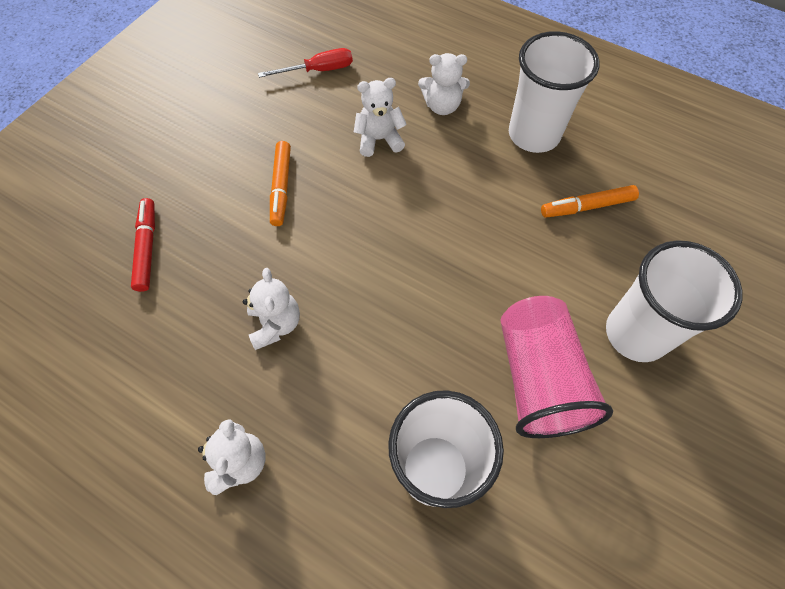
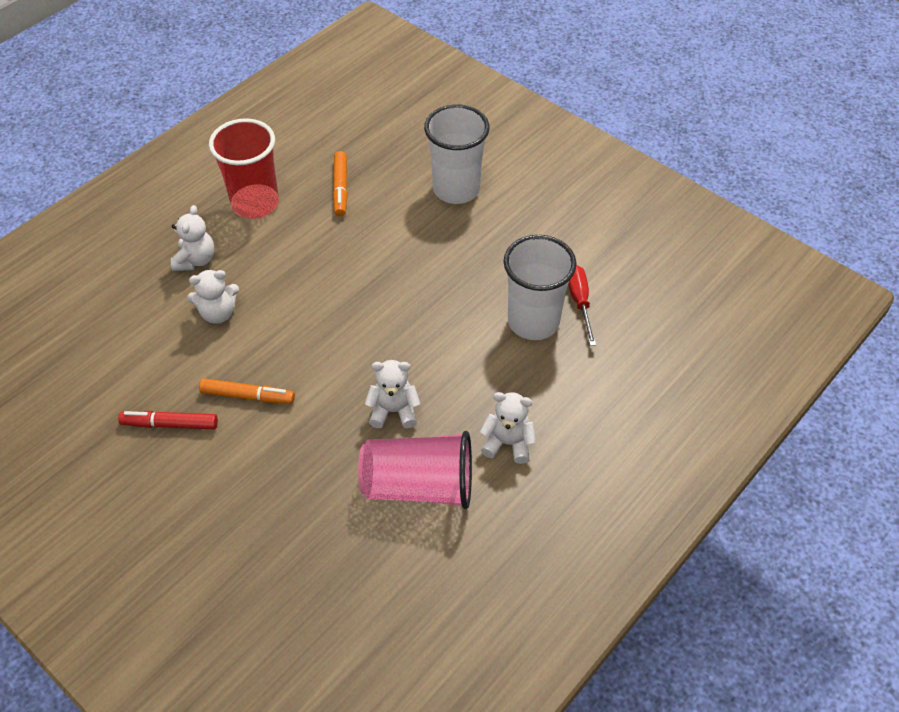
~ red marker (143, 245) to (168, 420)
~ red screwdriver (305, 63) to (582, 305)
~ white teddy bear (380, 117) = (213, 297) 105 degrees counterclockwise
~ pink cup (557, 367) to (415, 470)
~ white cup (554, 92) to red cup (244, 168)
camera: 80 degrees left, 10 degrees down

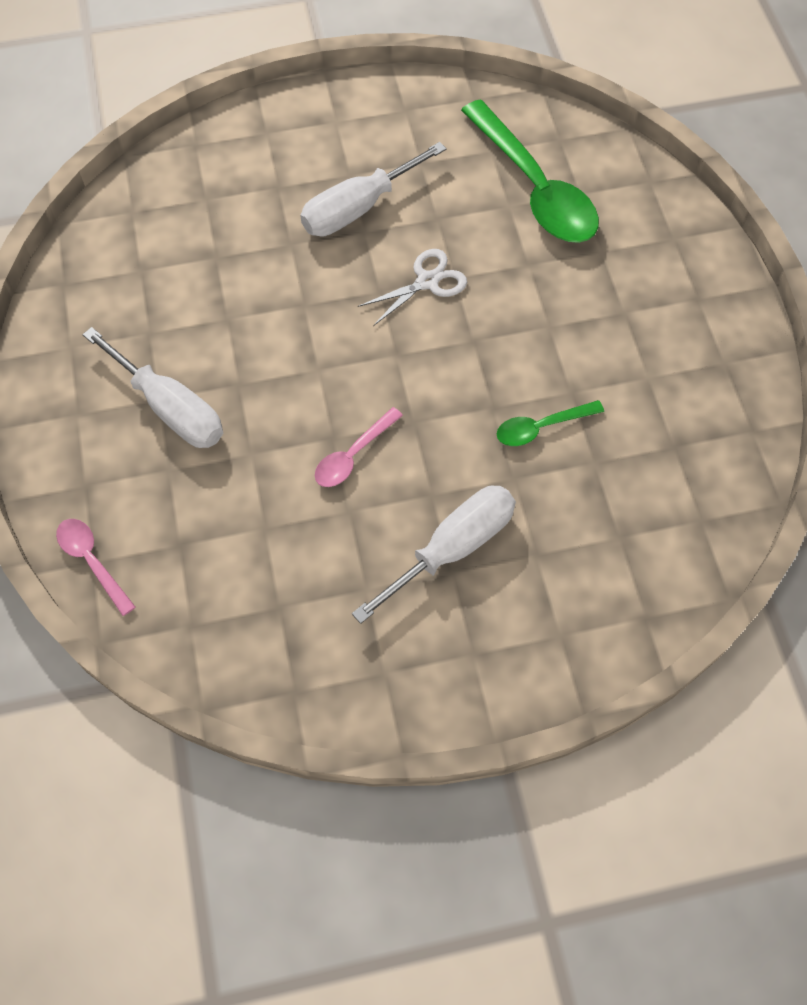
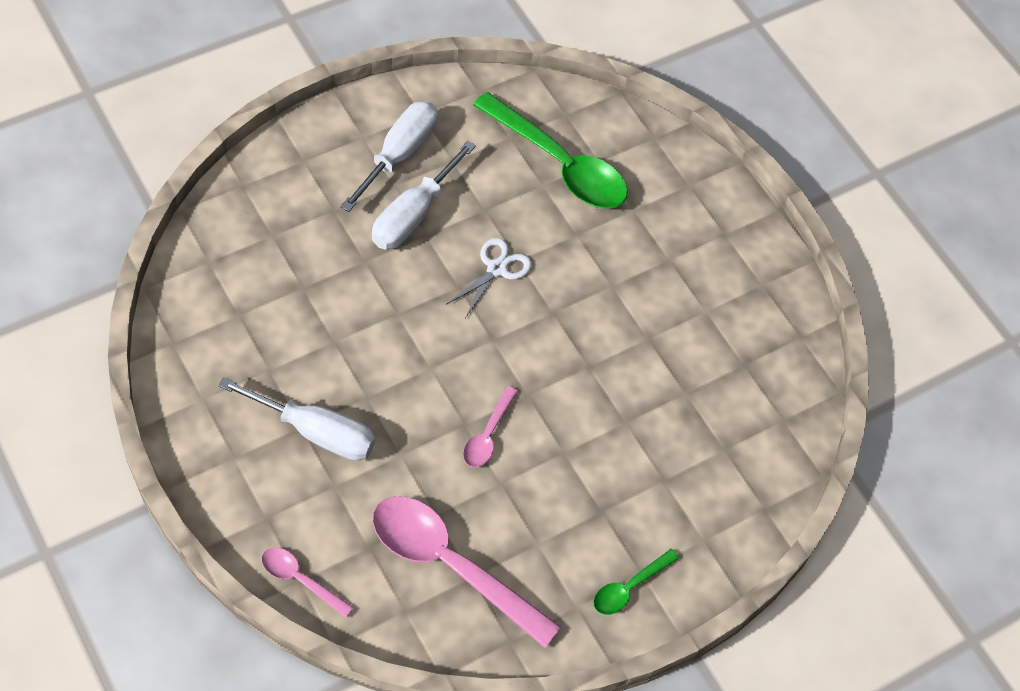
~ white screwdriver (434, 555) to (389, 156)
~ green spoon (550, 423) to (636, 582)
+ pink spoon (466, 572)
camera: 25 degrees left, 5 degrees down

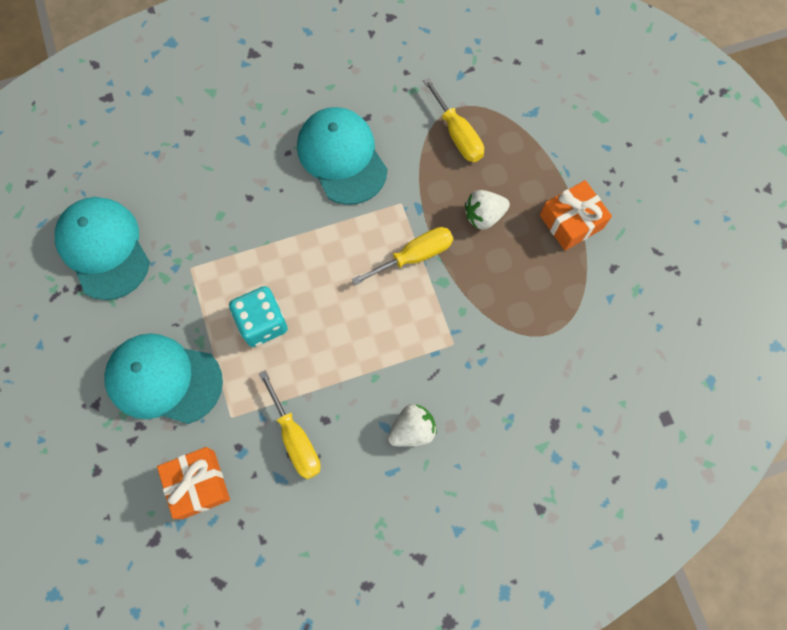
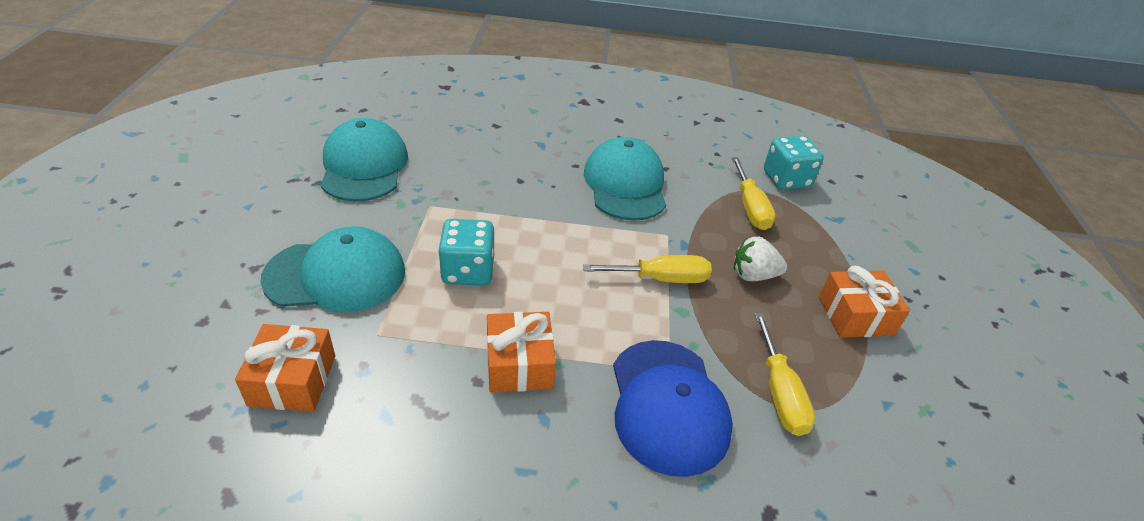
~ turquoise cap (163, 378) = (332, 269) 135 degrees clockwise
~ yellow screwdriver (290, 425) to (784, 374)
- white strawberry (412, 425)
+ orange gift (521, 352)
+ blue cap (673, 408)
+ turquoise dice (794, 163)
camera: 20 degrees right, 30 degrees down

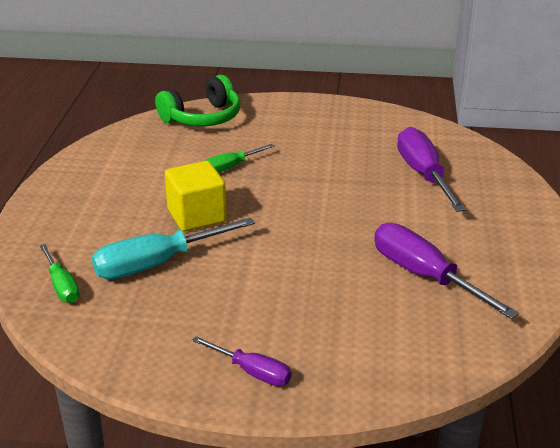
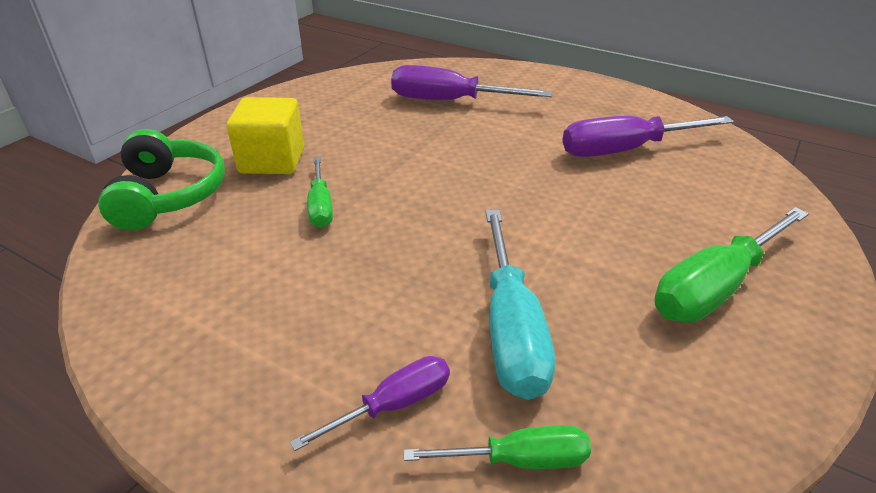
~ yellow cube (196, 196) to (265, 135)
~ purple screwdriver (241, 361) to (370, 403)
+ green screwdriver (732, 265)
camera: 65 degrees left, 5 degrees up

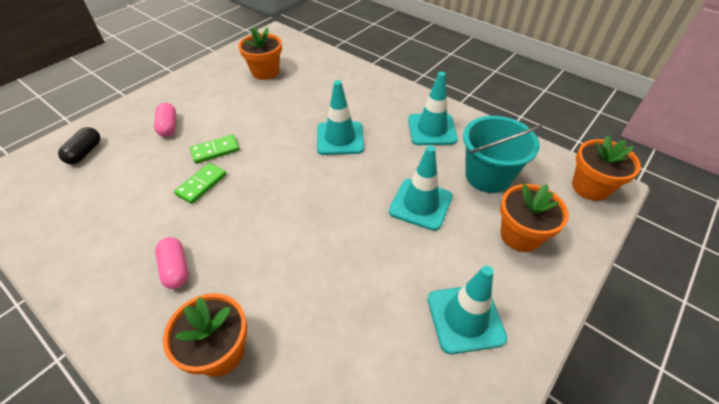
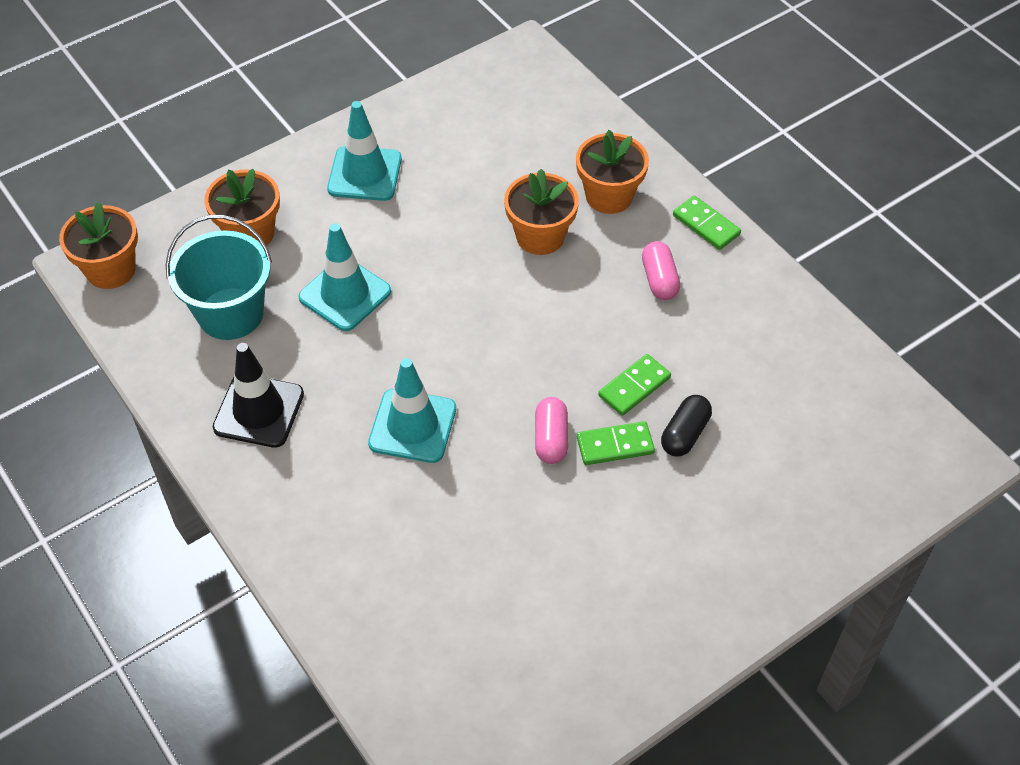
~ black capsule (79, 145) to (686, 426)
~ pink capsule (165, 120) to (551, 430)
~ orange flower pot (260, 53) to (541, 212)
~ turquoise traffic cone (433, 108) to black traffic cone (258, 395)
+ green domino (707, 223)
camera: 165 degrees left, 5 degrees up

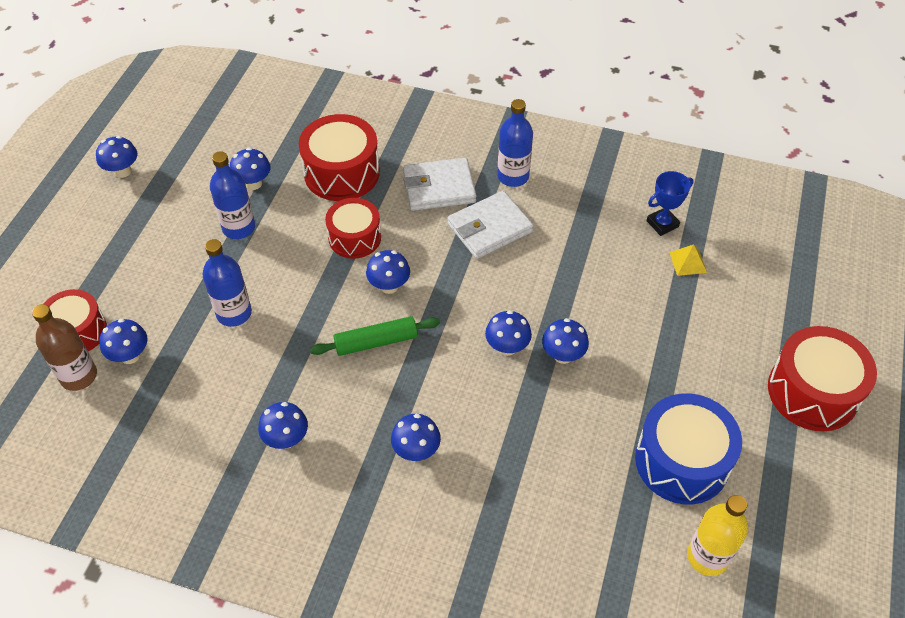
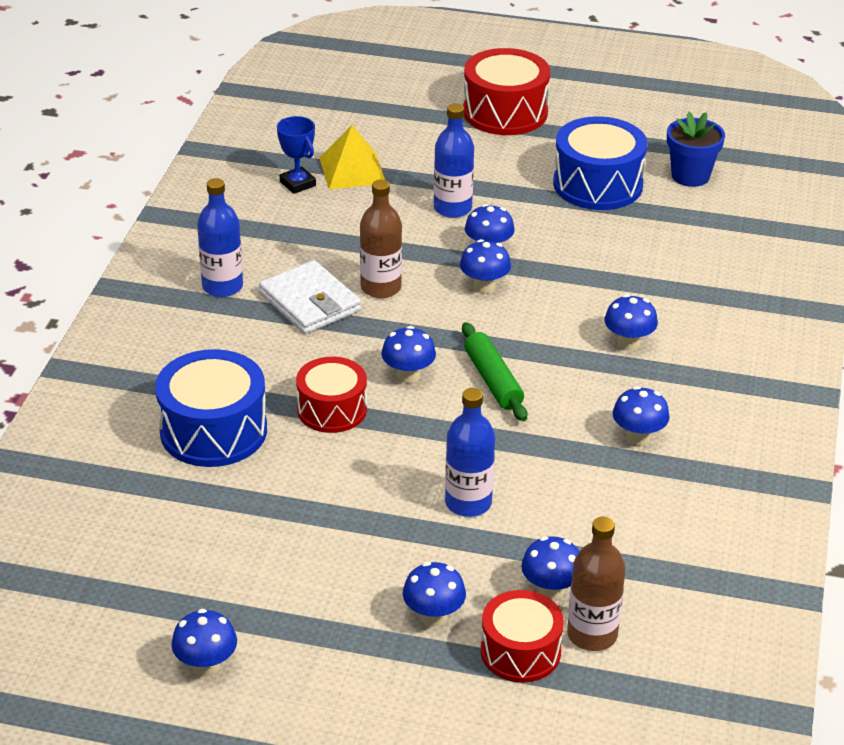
~ blue bottle (232, 195) to (454, 161)
~ blue mushroom (250, 169) to (434, 594)
~ red drum (339, 157) to blue drum (211, 408)
- white wallet (439, 184)
~ yellow pyramid (688, 260) = (352, 157) x1.73
~ yellow bottle (717, 535) to blue flower pot (696, 149)
+ brown bottle (381, 239)
camera: 95 degrees left, 15 degrees down

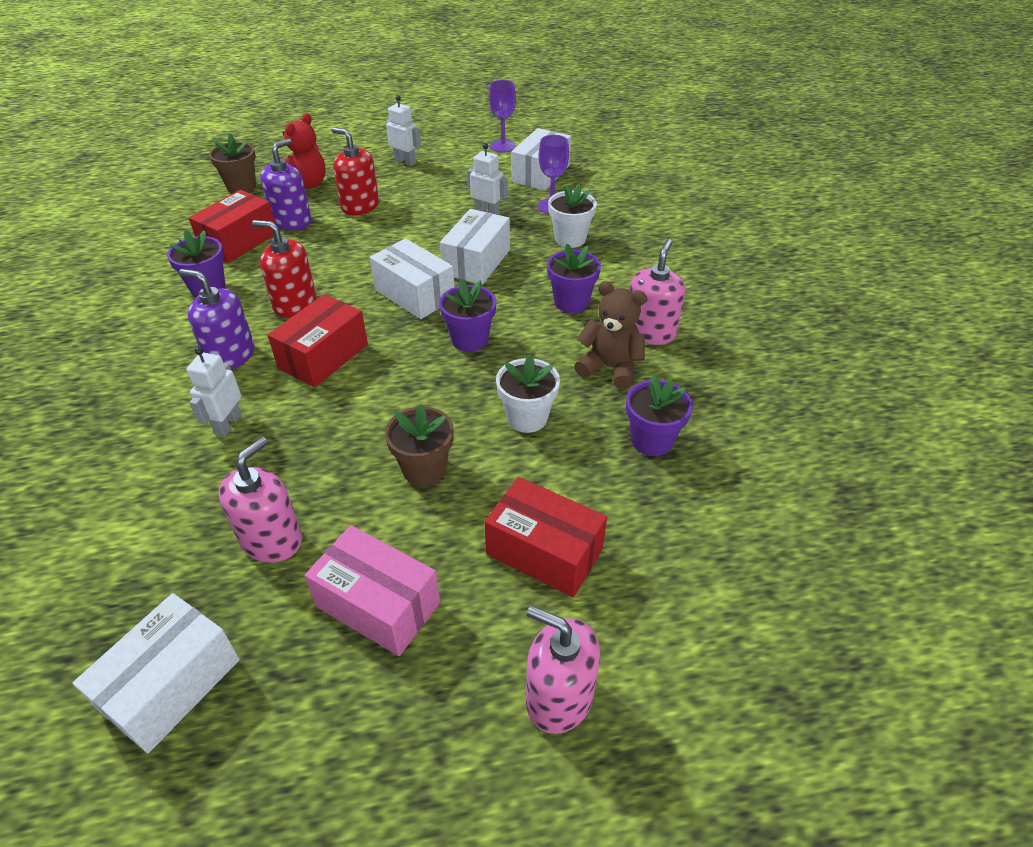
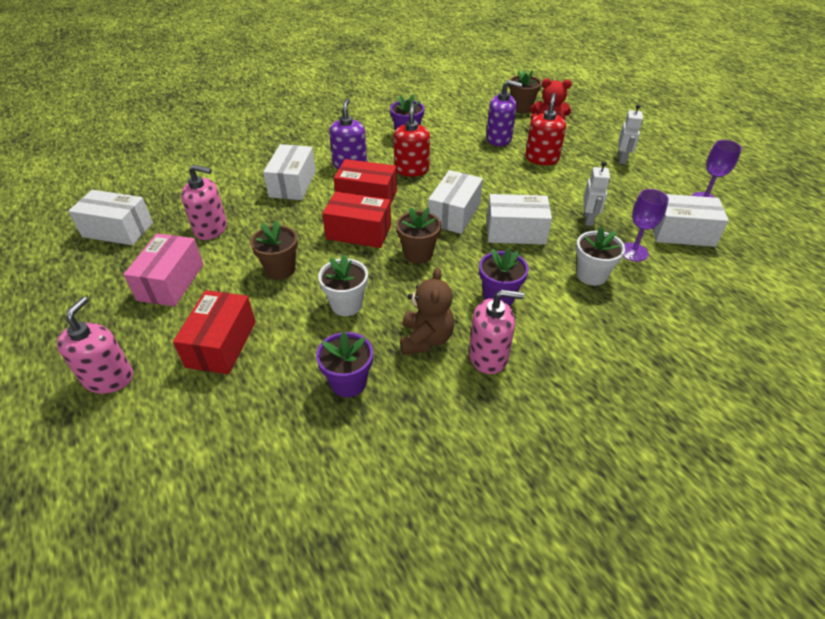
~ white robot (214, 392) to white box (289, 172)
~ red box (232, 226) to (356, 220)
~ purple flower pot (467, 315) to brown flower pot (418, 235)
camera: 70 degrees right, 0 degrees up

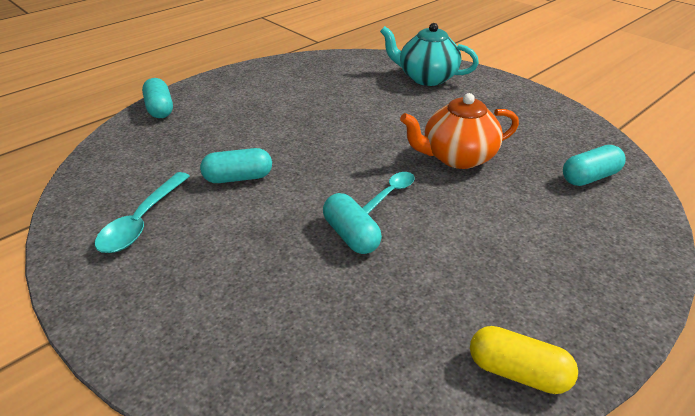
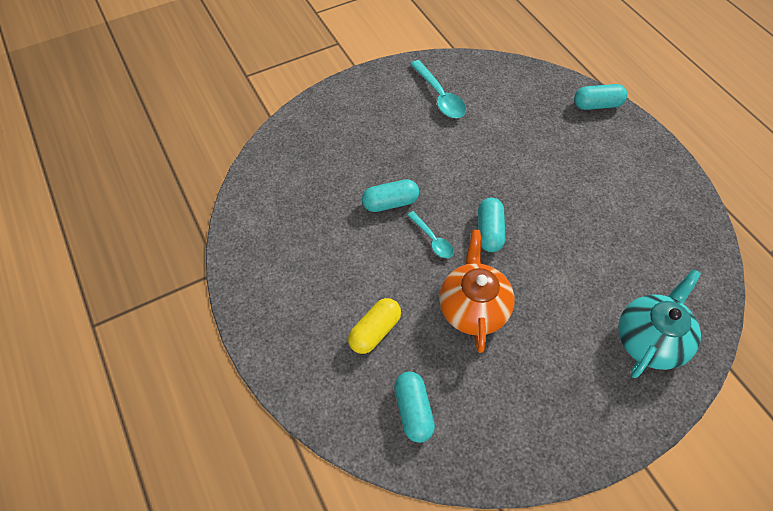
~ turquoise spoon (142, 212) = (438, 89) 150 degrees counterclockwise
~ turquoise capsule (236, 165) to (491, 224)
~ yellow capsule (524, 360) to (374, 326)
camera: 105 degrees right, 20 degrees up

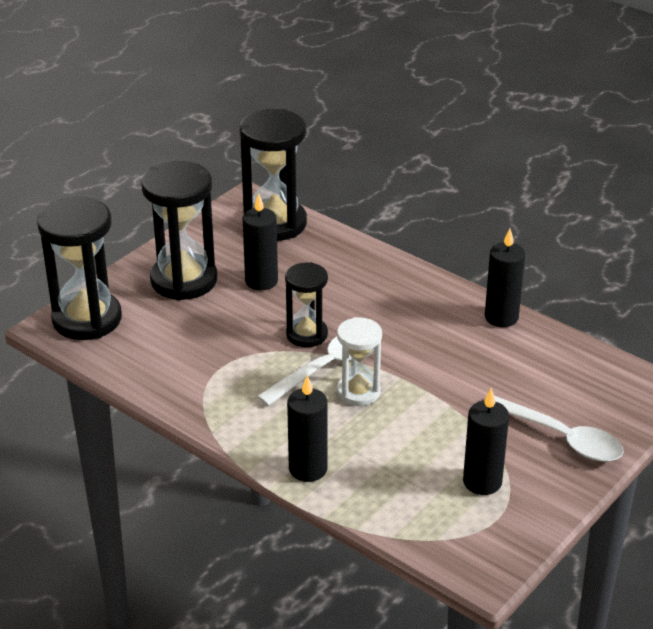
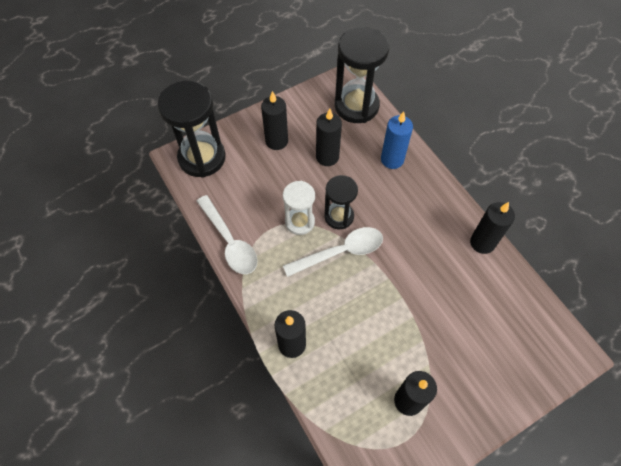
~ black hourglass (179, 231) to black candle (274, 120)
~ white hourglass (359, 361) to (299, 208)
~ white spoon (559, 429) to (227, 234)
+ blue candle (397, 140)
camera: 20 degrees right, 25 degrees up

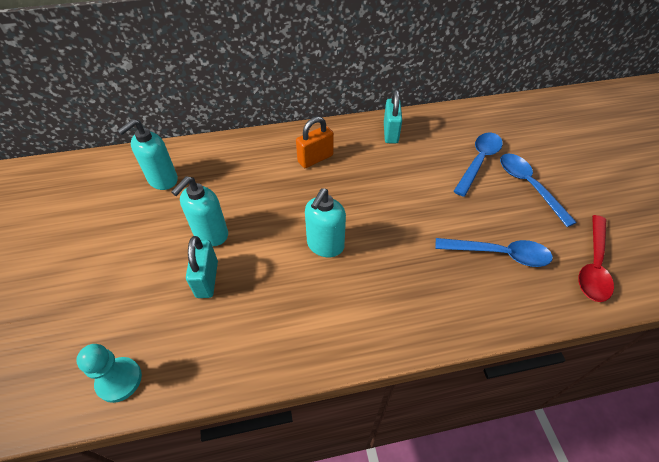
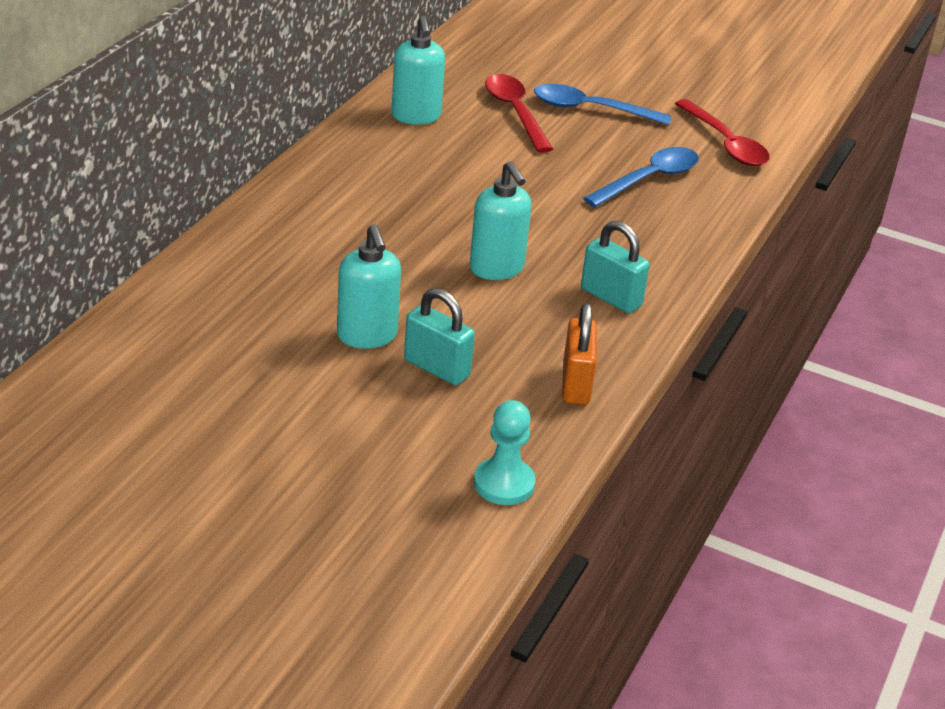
~ turquoise soap dispenser (147, 154) to (418, 70)
~ orange padlock (315, 142) to (579, 354)
~ turquoise padlock (393, 117) to (615, 267)
~ blue spoon (478, 165) to red spoon (519, 113)
camera: 55 degrees left, 15 degrees down

